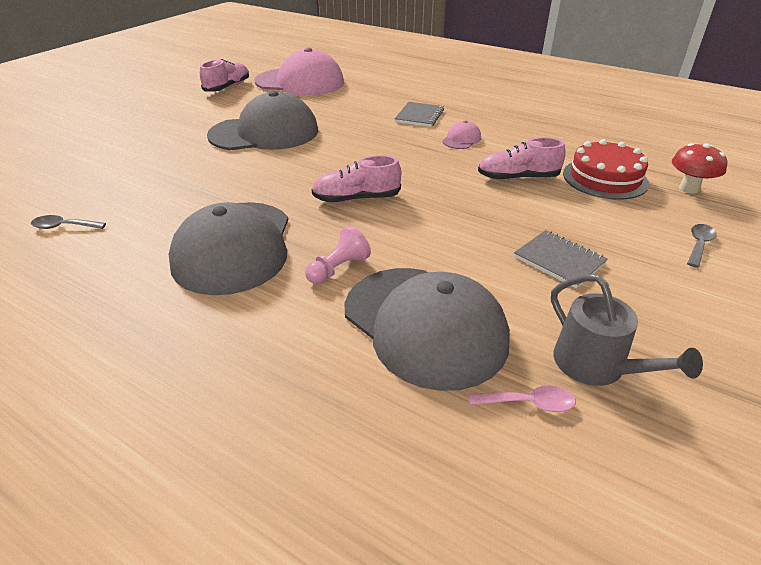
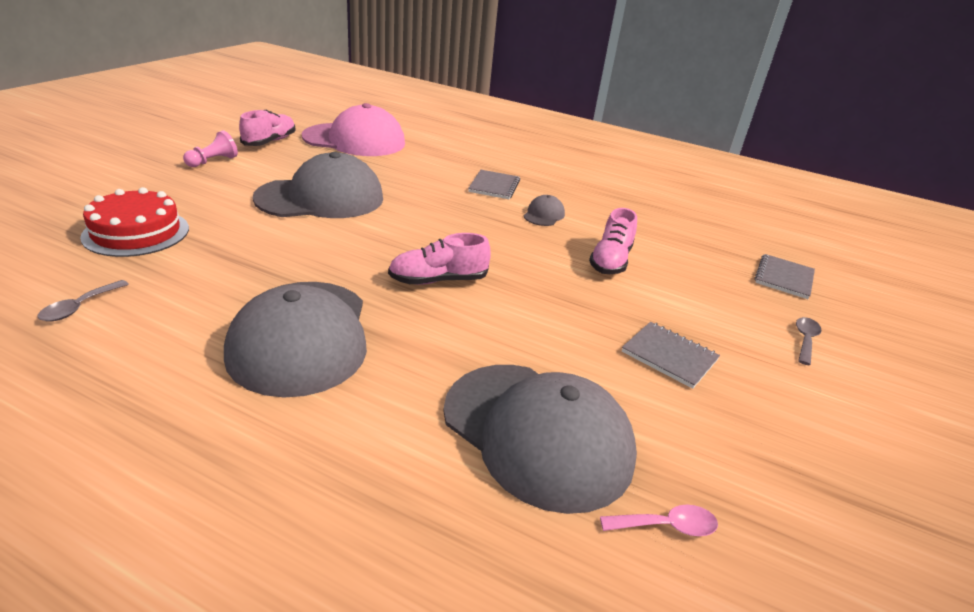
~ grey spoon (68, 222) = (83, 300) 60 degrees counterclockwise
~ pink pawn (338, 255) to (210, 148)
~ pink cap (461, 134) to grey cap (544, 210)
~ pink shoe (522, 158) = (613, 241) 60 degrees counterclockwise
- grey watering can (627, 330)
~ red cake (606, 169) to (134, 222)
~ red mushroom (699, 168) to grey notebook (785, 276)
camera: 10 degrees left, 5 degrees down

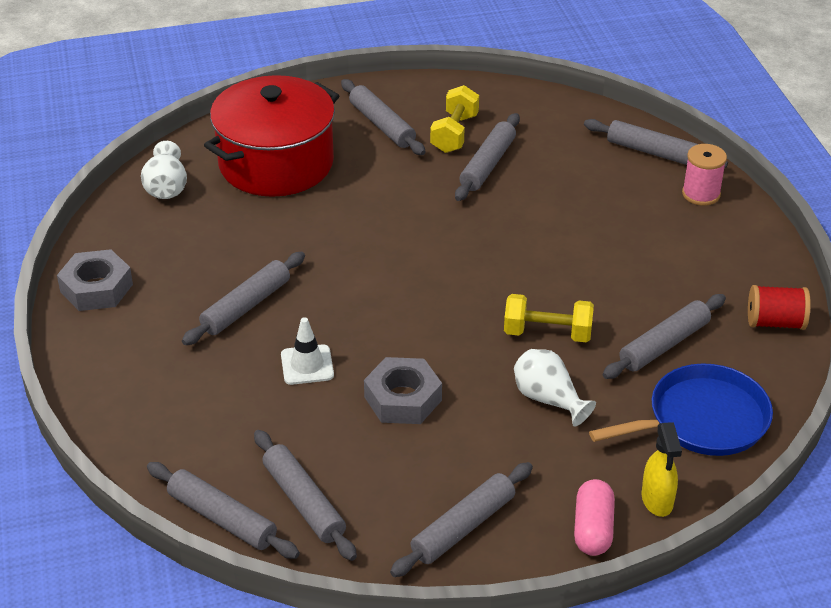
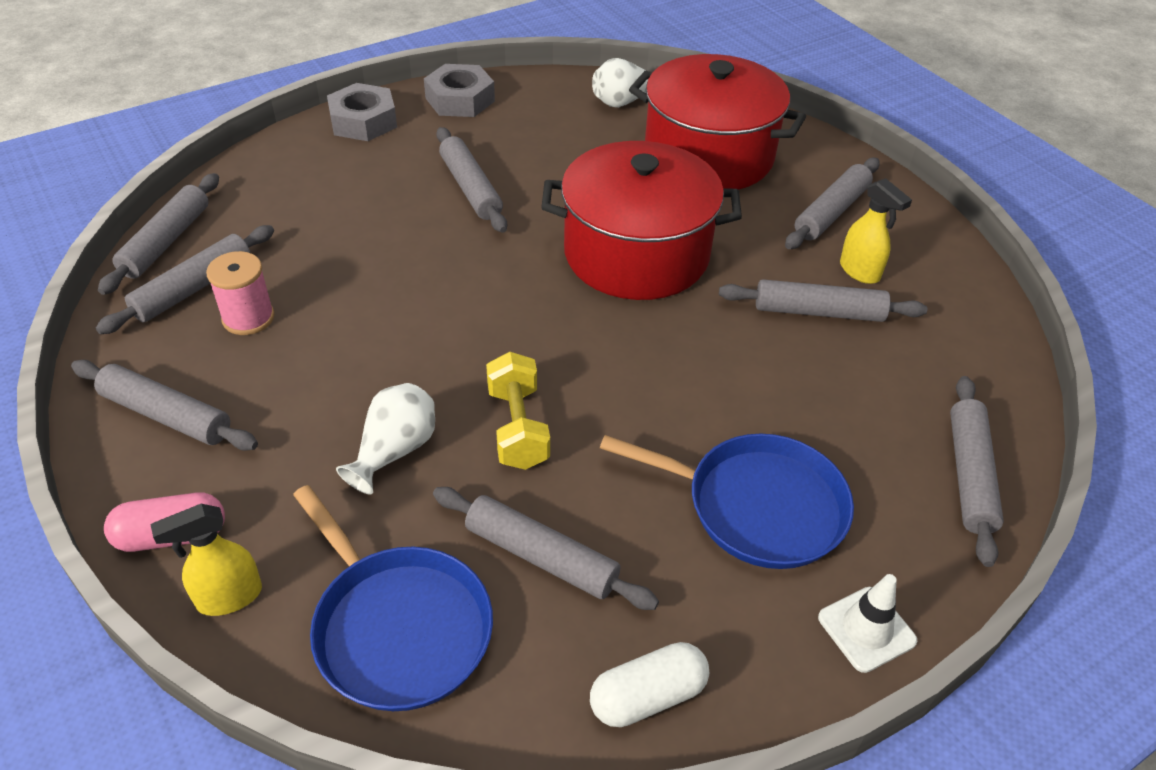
~ grey rolling pin (243, 298) = (471, 180) 45 degrees clockwise
~ white traffic cone (307, 351) to (867, 623)
~ grey nut (403, 390) to (362, 112)
~ yellow dumbbell (454, 119) to yellow spray bottle (876, 231)
~ pink spool (704, 175) to (240, 293)
~ red spool (779, 307) to white capsule (649, 684)
+ red pot (641, 220)
+ blue pan (727, 501)
camera: 70 degrees right, 5 degrees up

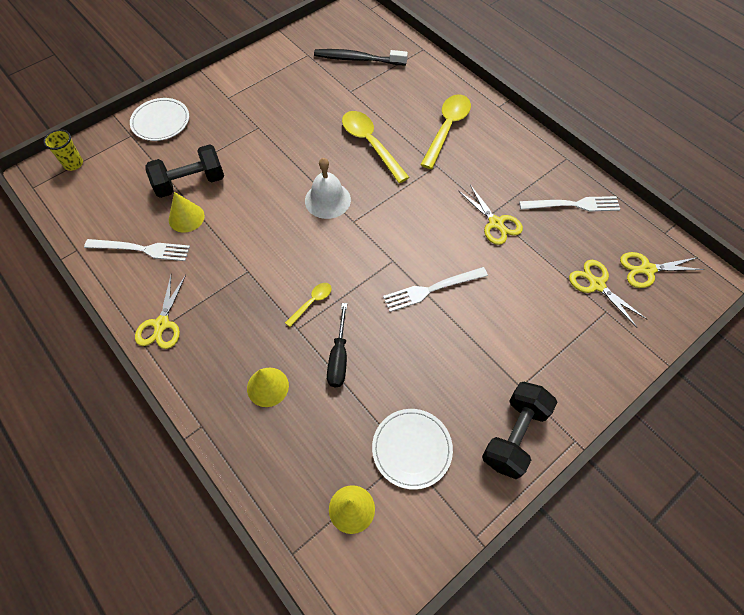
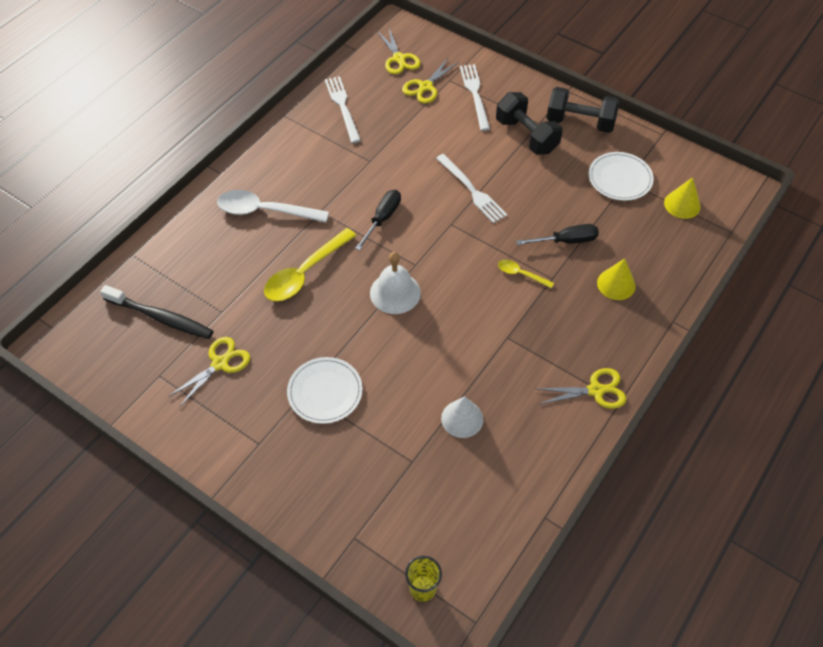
~ white fork (137, 250) to (475, 97)
~ white plate (159, 119) to (325, 390)
~ black dumbbell (185, 171) to (529, 123)
~ yellow cone (187, 212) to white cone (462, 417)
~ black toothbrush (361, 57) = (156, 312) 60 degrees counterclockwise
~ yellow spoon (445, 131) to white spoon (273, 206)
~ yellow scissors (491, 215) to (209, 372)
+ black screwdriver (378, 220)
camera: 105 degrees left, 5 degrees down

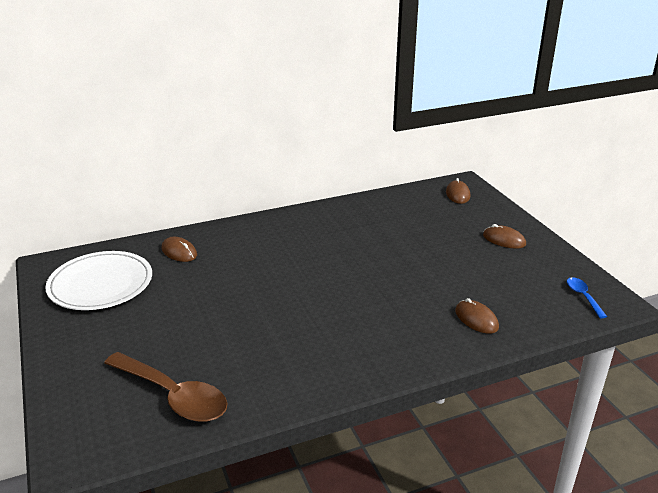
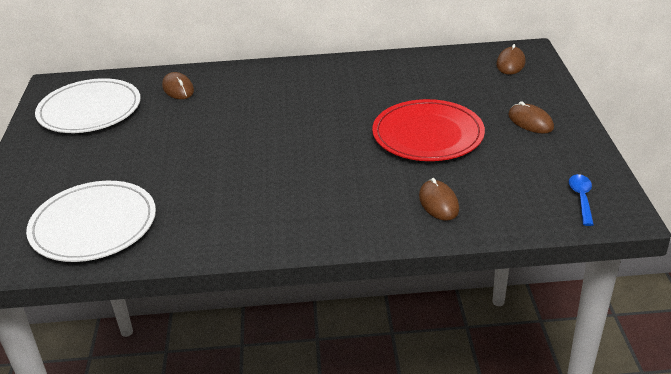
~ brown spoon (166, 387) to white plate (91, 221)
+ red plate (428, 130)
camera: 20 degrees right, 5 degrees up

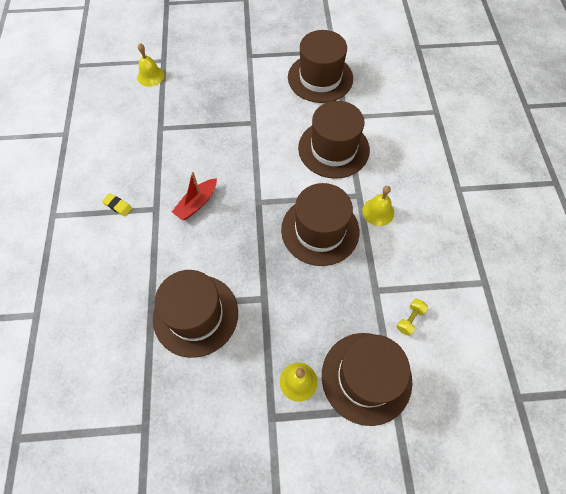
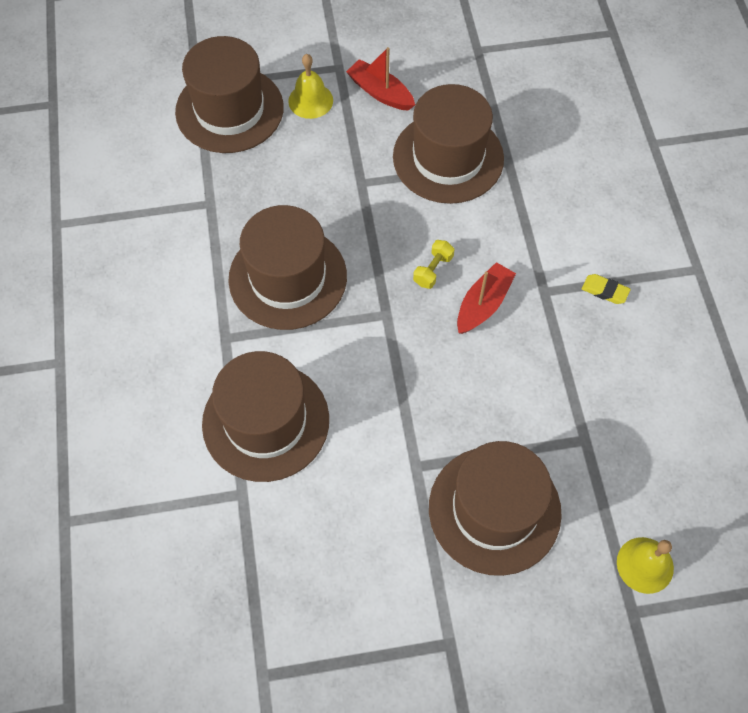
~ brown hat (320, 66) to (495, 508)
- yellow bell (378, 206)
~ yellow dumbbell (412, 317) to (434, 264)
+ red boat (380, 79)
camera: 175 degrees right, 0 degrees up

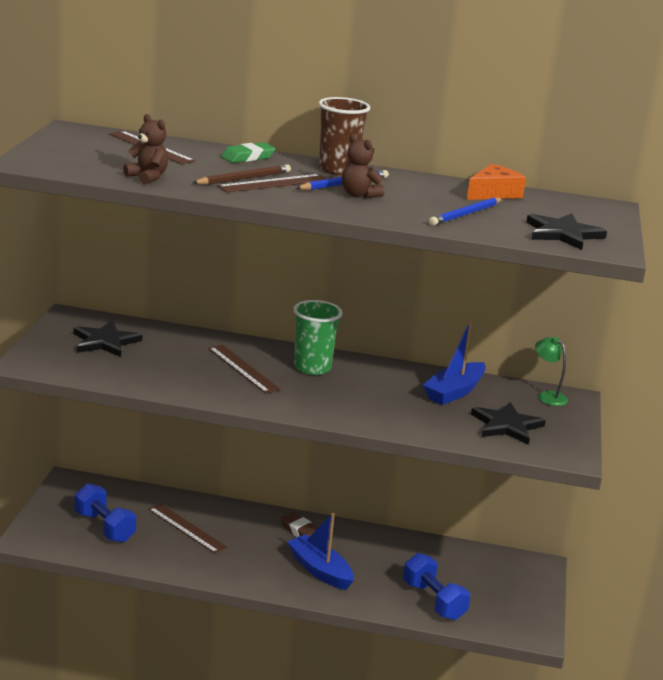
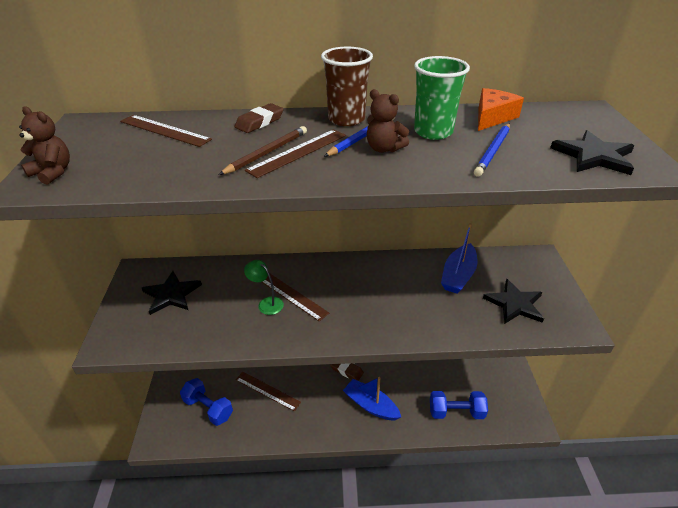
~ brown teddy bear (145, 149) to (44, 145)
~ green eraser (248, 152) to brown eraser (259, 118)
~ green cup (317, 337) to (442, 98)
~ blue dumbbell (436, 586) = (459, 405) 45 degrees counterclockwise
~ green lamp (551, 371) to (264, 287)
camera: 10 degrees left, 15 degrees up

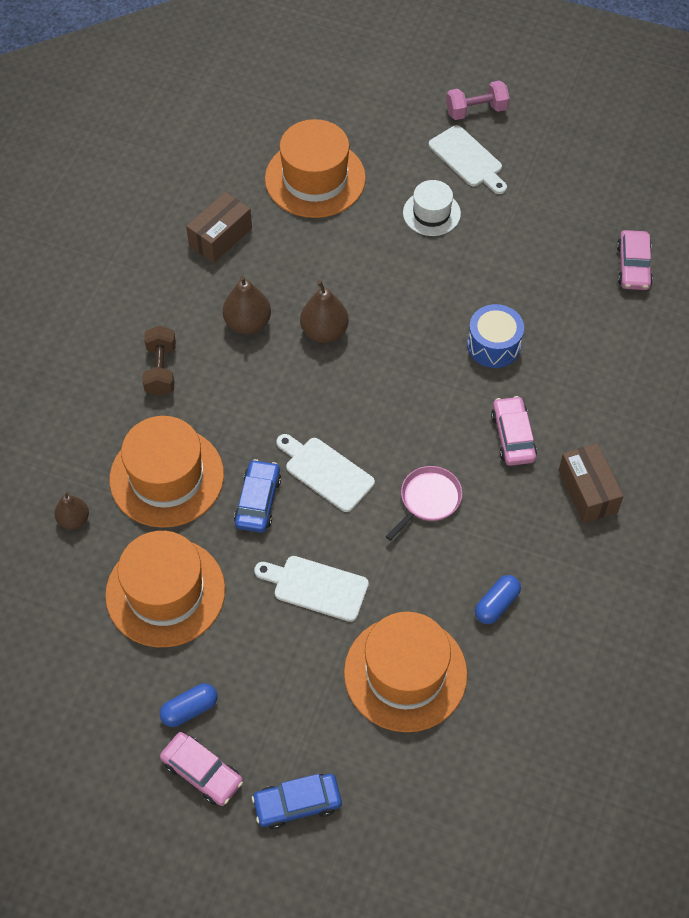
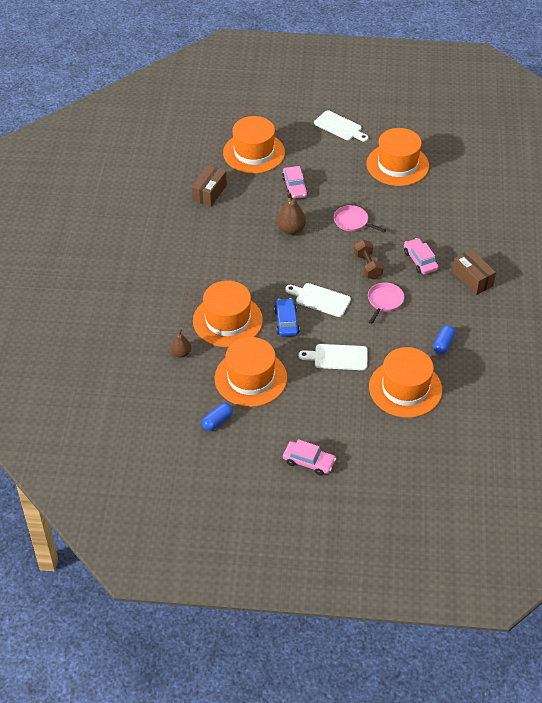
~ brown dumbbell (159, 361) to (369, 260)
~ blue capsule (188, 705) to (217, 417)
- brown pear (247, 305)
- blue car (297, 801)
- white hat (432, 208)
- pink dumbbell (478, 100)
- blue drum (495, 336)
~ pink car (635, 260) to (295, 182)
+ pink pan (360, 218)
+ orange hat (398, 157)
camera: 15 degrees left, 10 degrees down

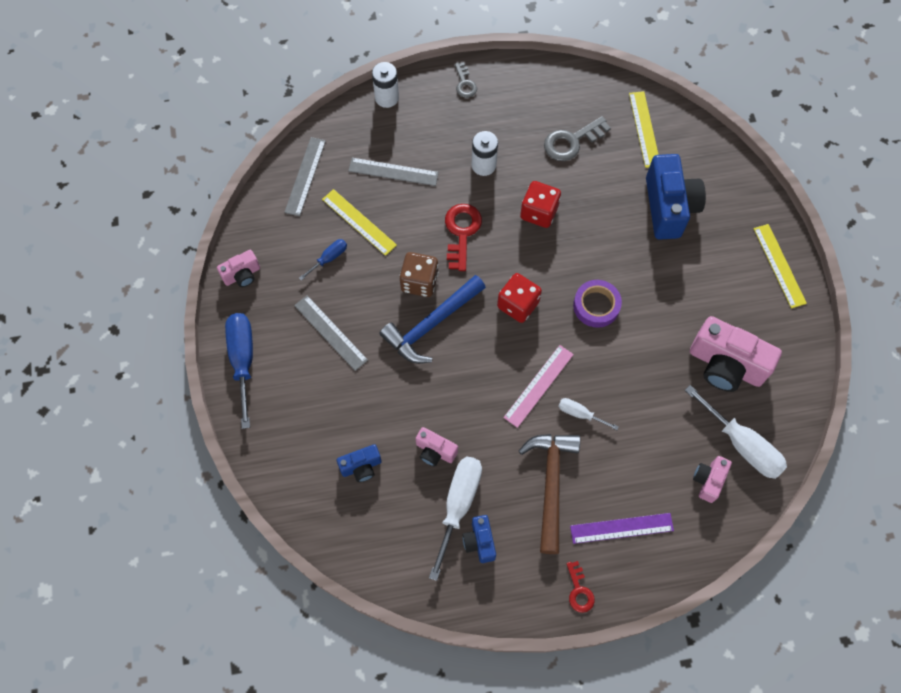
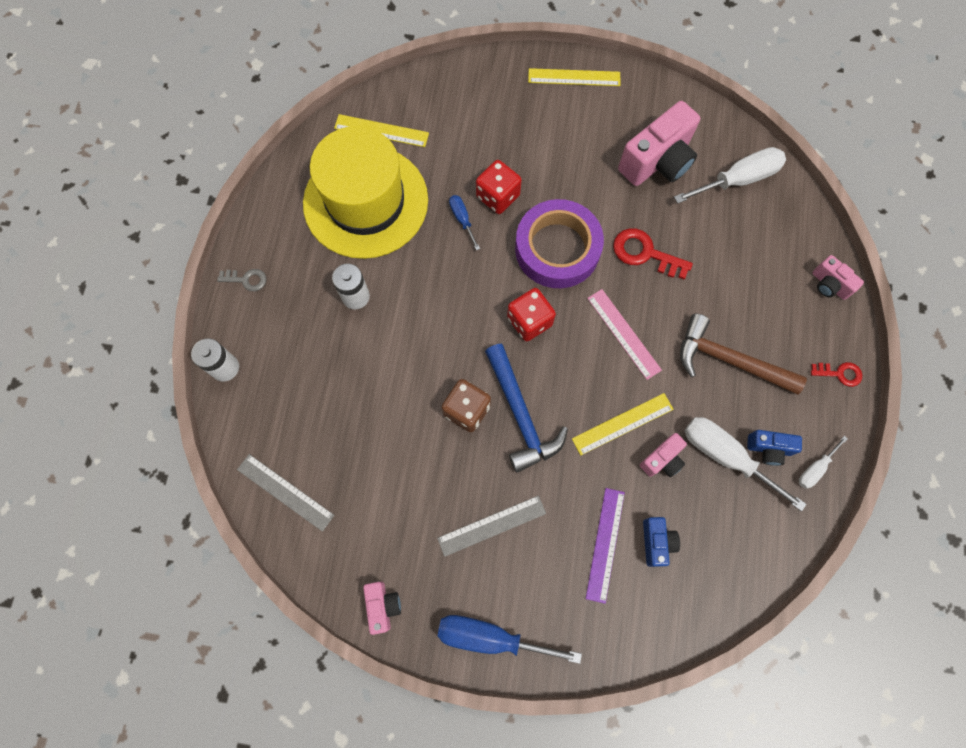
~ blue screwdriver (323, 260) to (464, 222)
~ yellow ruler (359, 222) to (622, 424)
- grey ruler (393, 172)
~ red key (463, 237) to (653, 254)
~ red dice (540, 204) to (499, 187)
~ grey key (577, 138) to yellow hat (365, 192)
~ white screwdriver (588, 414) to (823, 462)
~ purple ruler (622, 528) to (605, 546)
~ purple tape (597, 304) = (559, 243) x1.74
- blue camera (676, 197)
~ pink camera (712, 479) to (838, 277)
camera: 70 degrees left, 5 degrees up

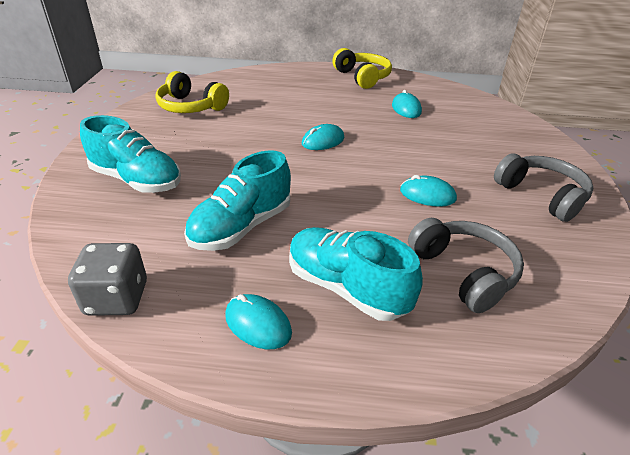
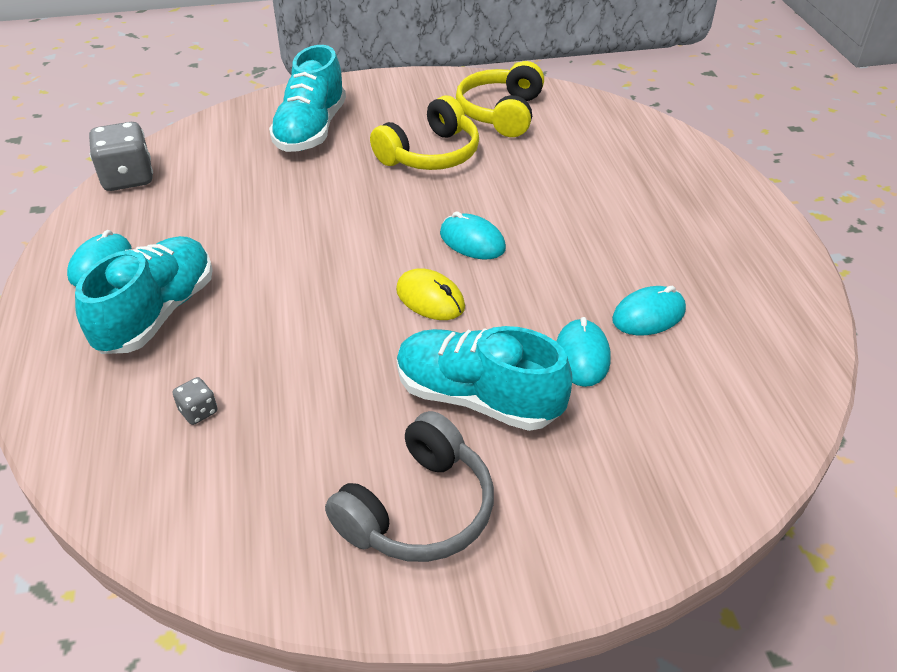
~ turquoise shoe (237, 200) to (485, 378)
~ yellow headphones (362, 68) to (424, 133)
~ turquoise mouse (428, 191) to (583, 352)
~ grey headphones (466, 265) to grey dice (195, 401)
+ yellow mouse (430, 294)
camera: 75 degrees right, 5 degrees up

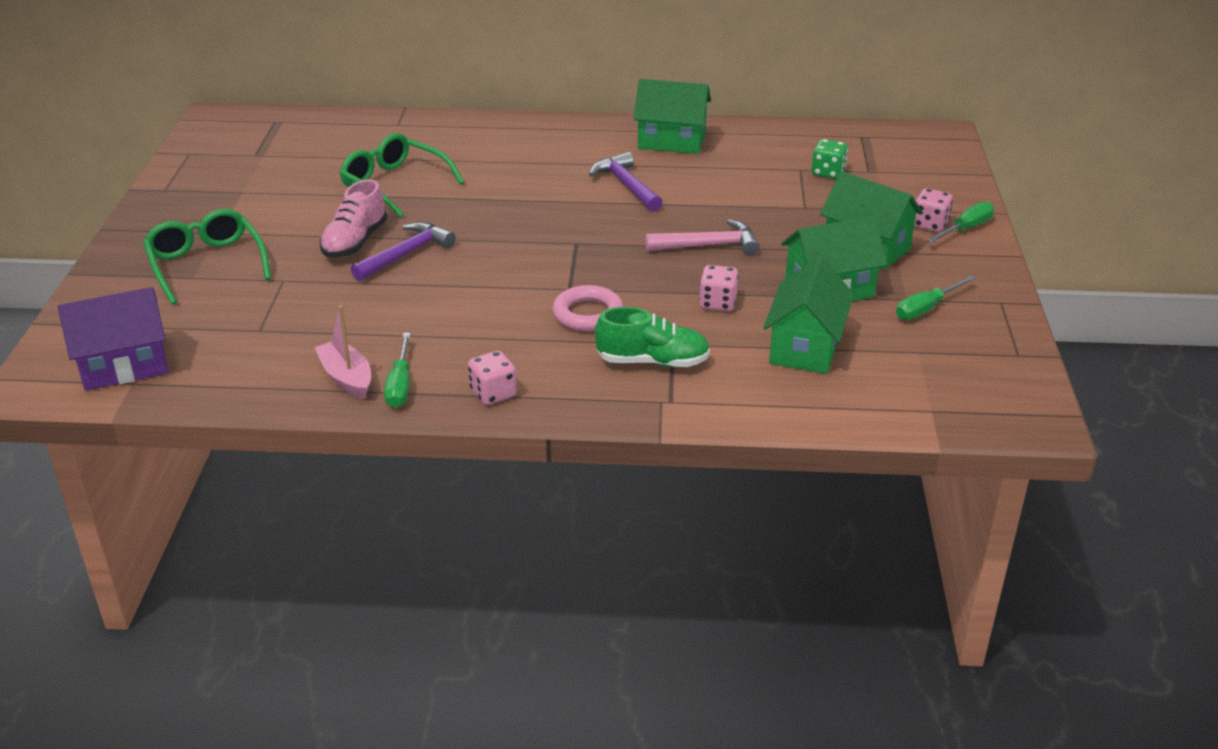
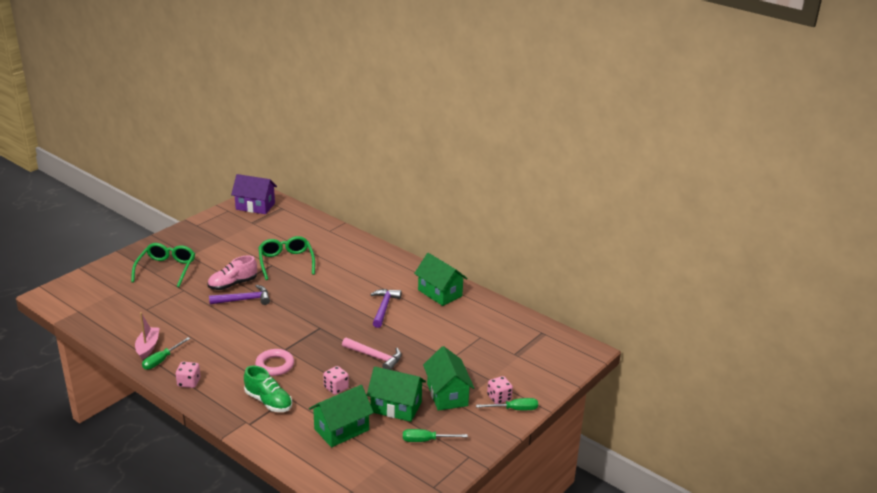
~ purple house (113, 339) to (254, 194)
- green dice (830, 159)
camera: 35 degrees right, 5 degrees down

